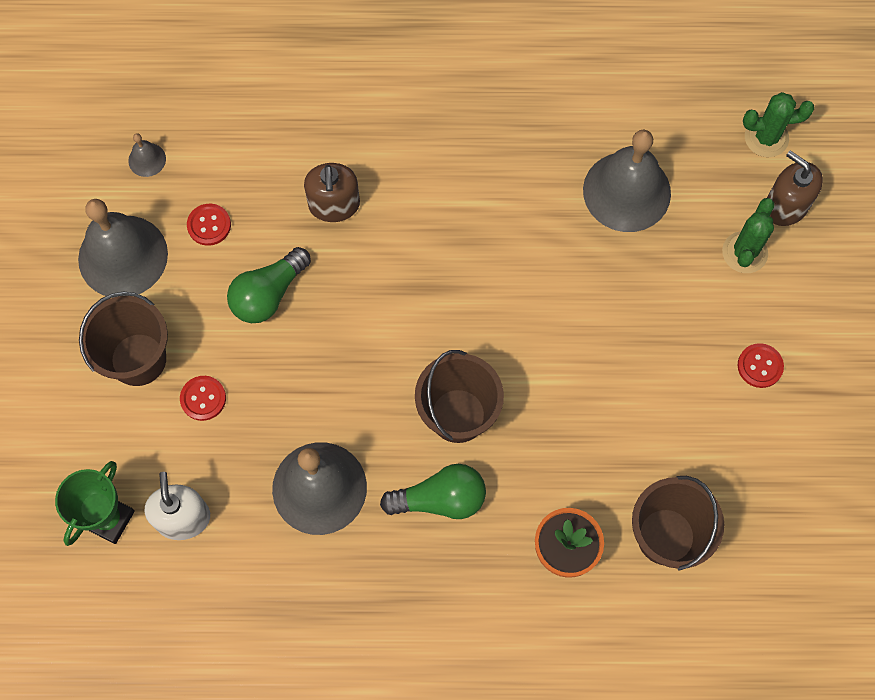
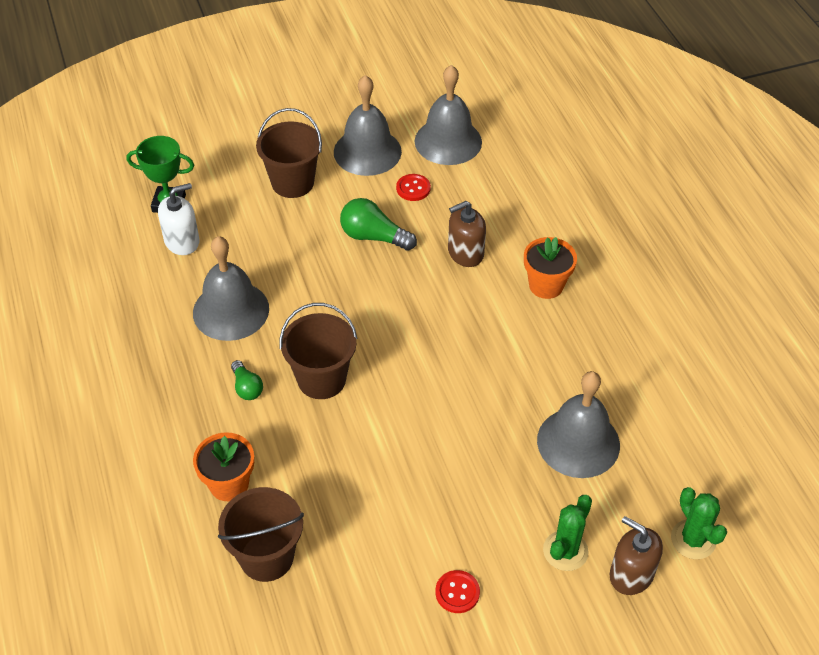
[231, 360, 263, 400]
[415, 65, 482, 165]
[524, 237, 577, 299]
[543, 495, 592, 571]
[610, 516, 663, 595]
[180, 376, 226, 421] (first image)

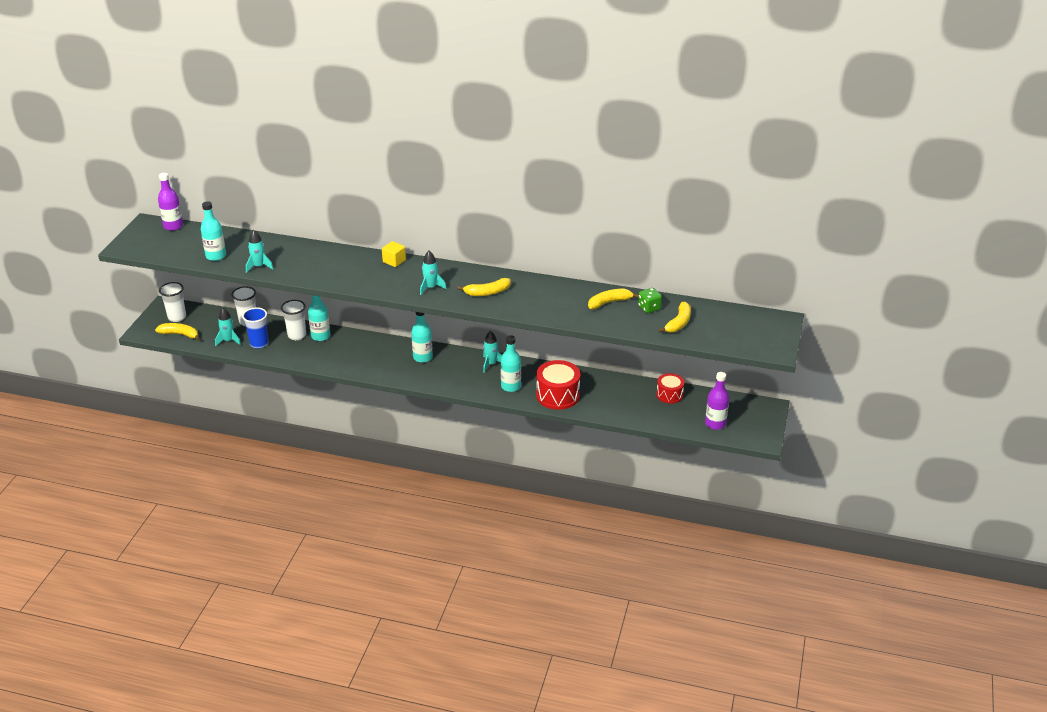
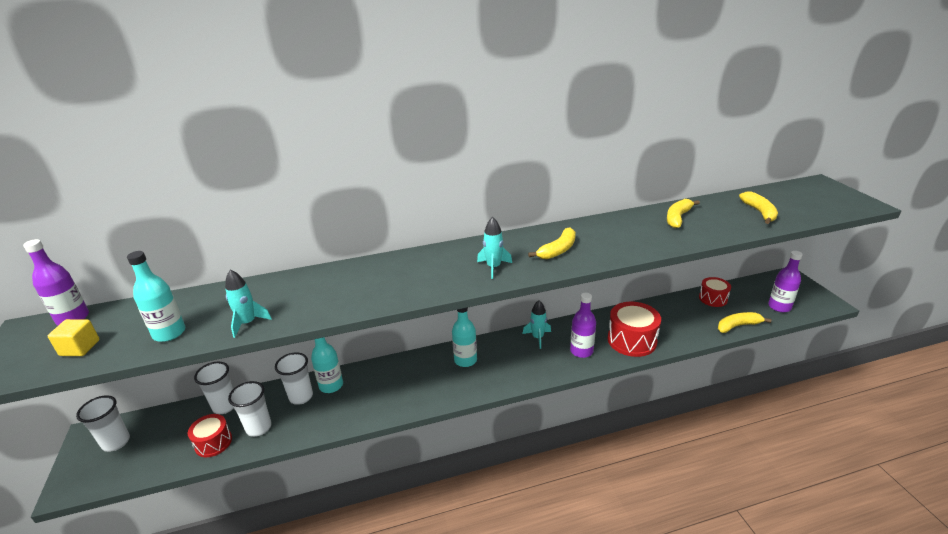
[48, 319, 99, 356]
[188, 414, 232, 457]
[228, 381, 272, 437]
[570, 293, 596, 358]
[718, 312, 771, 333]
[638, 288, 662, 313] (first image)

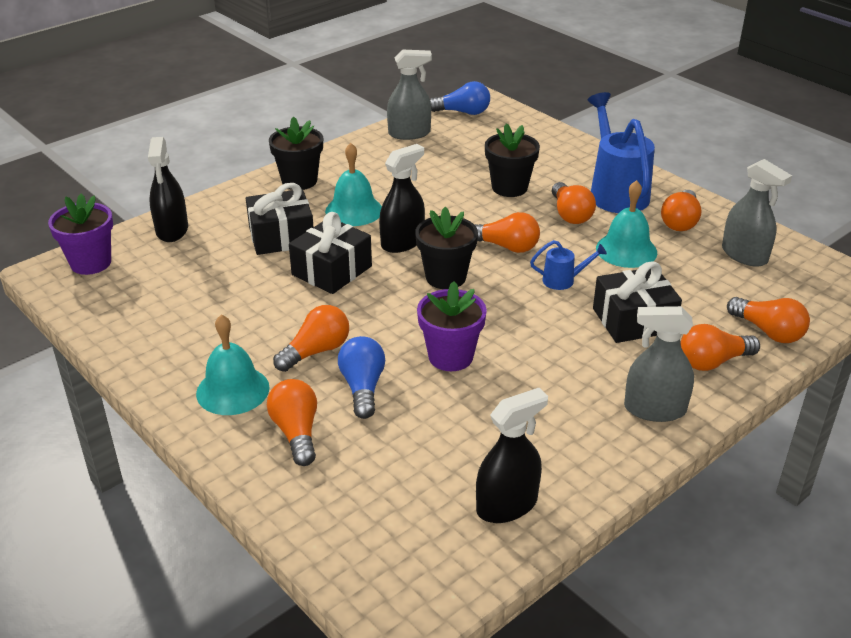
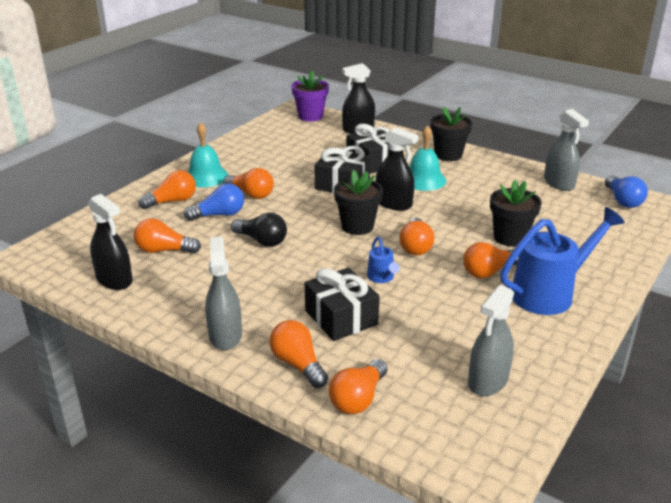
[134, 218, 201, 254]
[231, 213, 287, 247]
[596, 180, 657, 268] (first image)

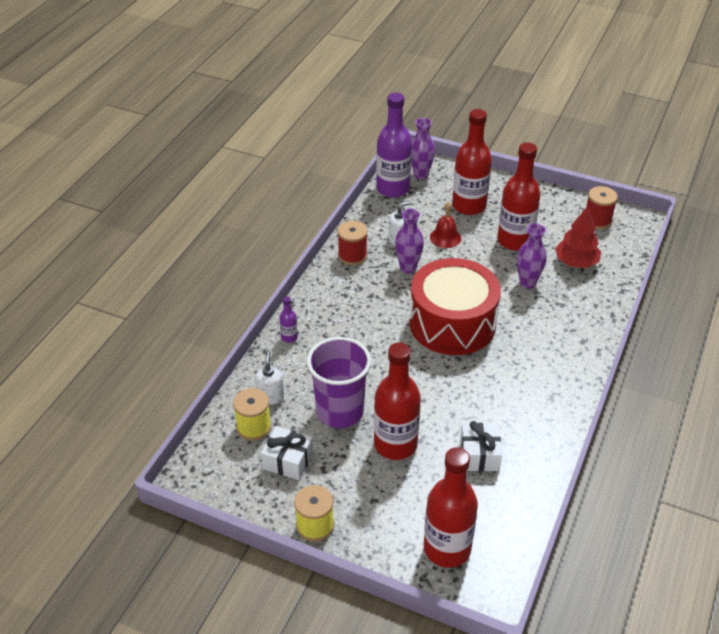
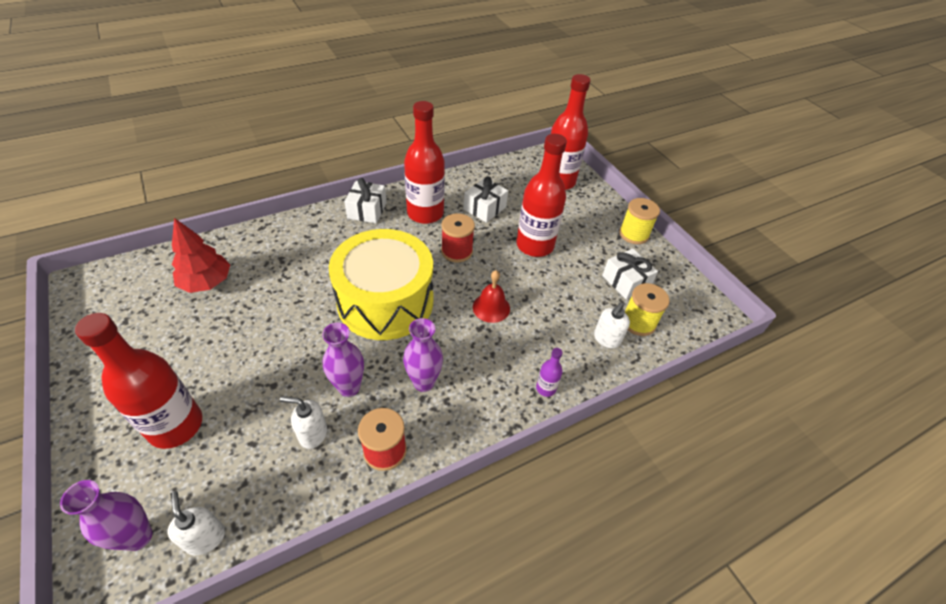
[167, 491, 225, 555]
[329, 229, 433, 340]
[344, 178, 387, 223]
[403, 318, 443, 392]
[404, 101, 445, 224]
[441, 213, 475, 262]
[473, 270, 510, 323]
[307, 337, 371, 428] (first image)

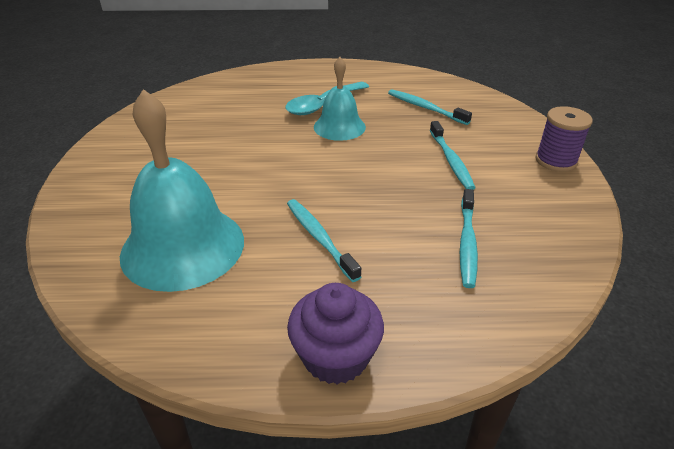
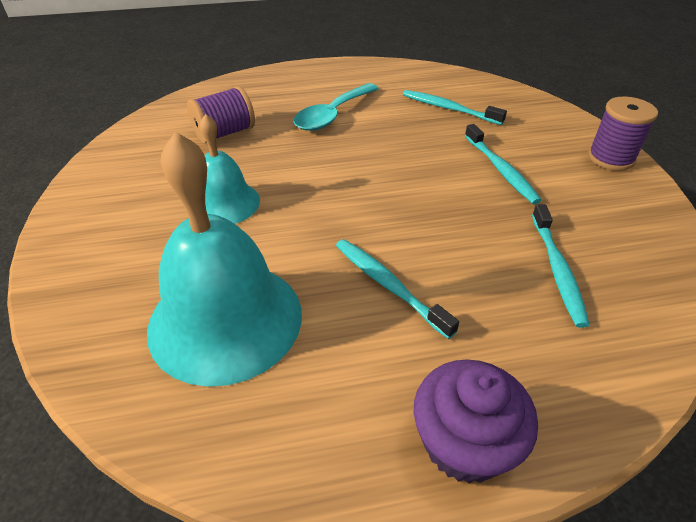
[187, 86, 255, 143]
[199, 114, 260, 224]

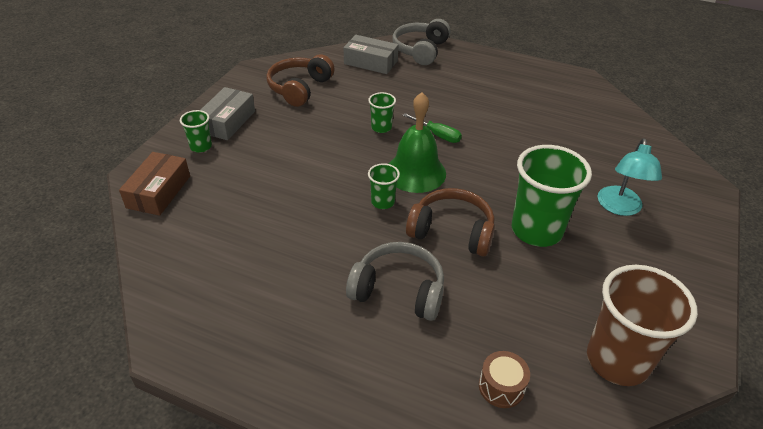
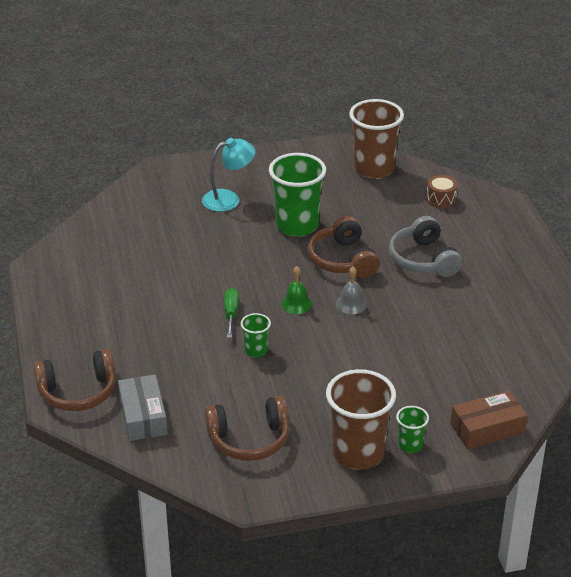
[33, 349, 115, 411]
[281, 266, 312, 314]
[326, 369, 396, 470]
[336, 267, 367, 314]

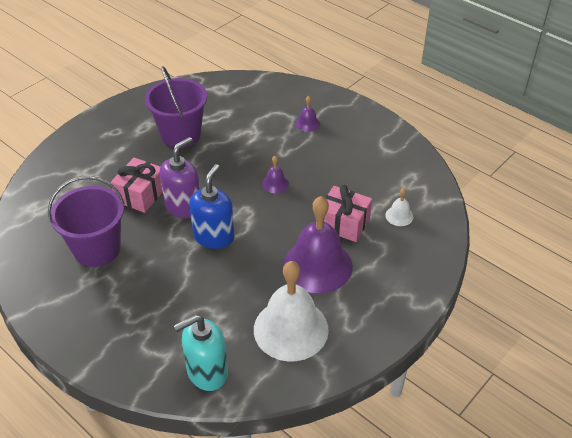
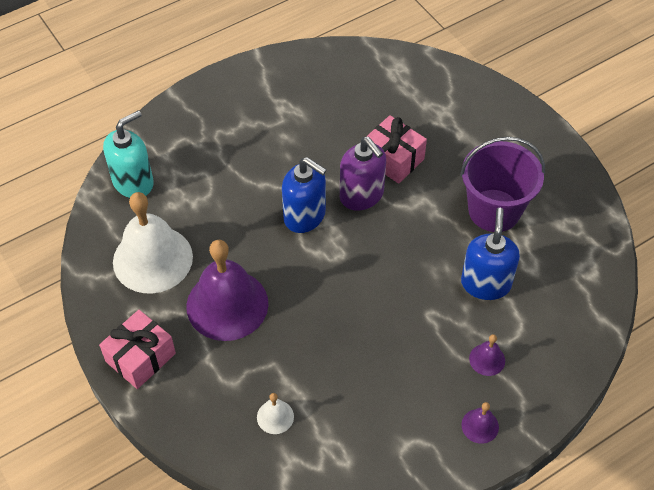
[99, 310, 176, 389]
[103, 110, 154, 198]
[461, 207, 520, 300]
[461, 402, 499, 444]
[48, 176, 125, 267] (first image)

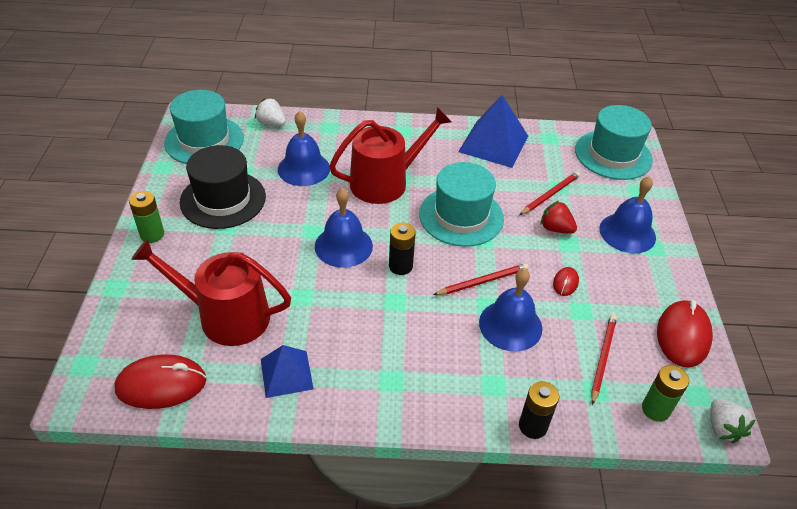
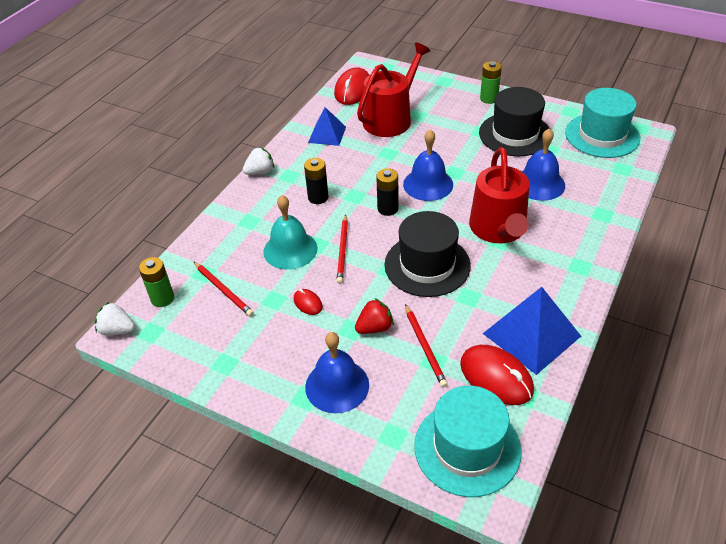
[243, 147, 274, 175]
[263, 195, 318, 270]
[304, 158, 328, 204]
[384, 211, 471, 297]
[460, 345, 534, 405]

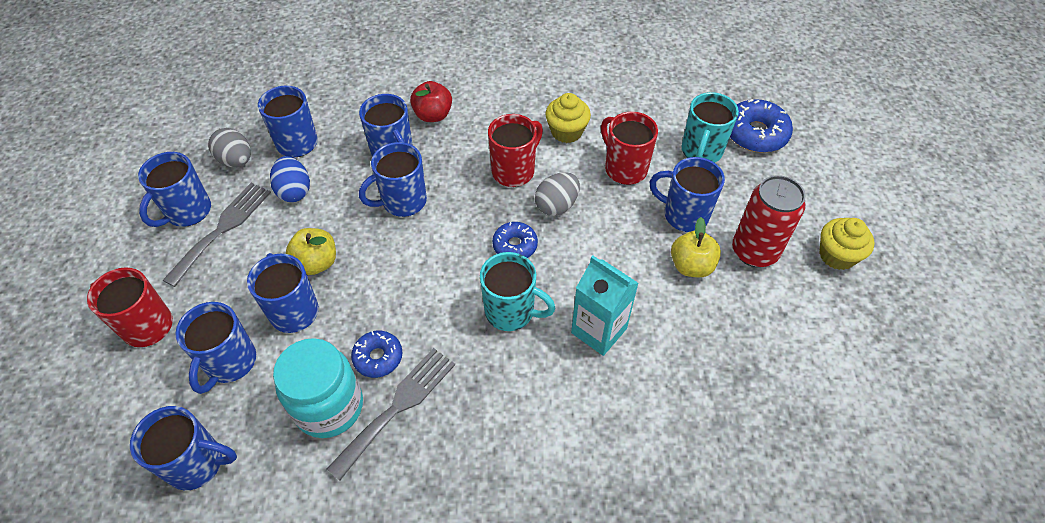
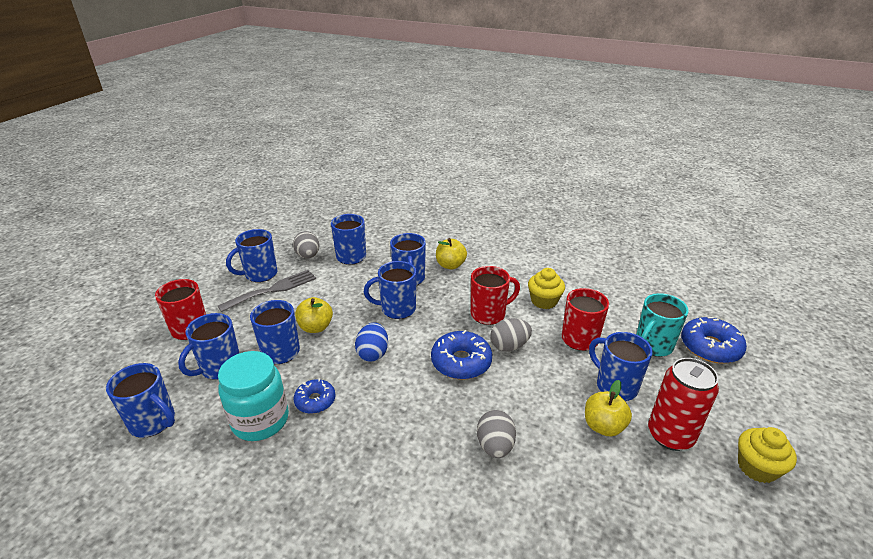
[355, 322, 388, 362]
[431, 330, 492, 380]
[436, 238, 467, 269]
[477, 410, 516, 458]
[327, 348, 455, 481] (first image)
[480, 252, 556, 331] (first image)

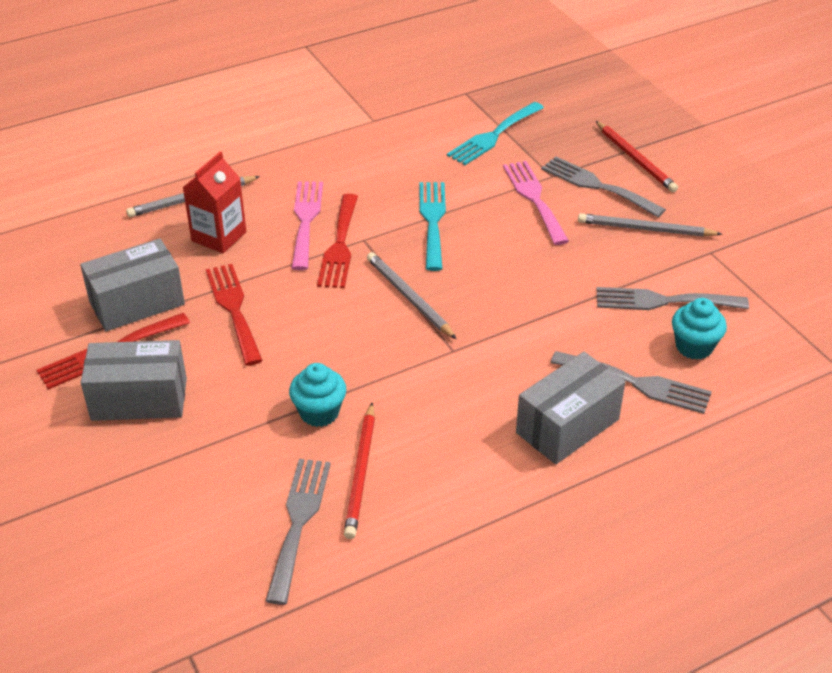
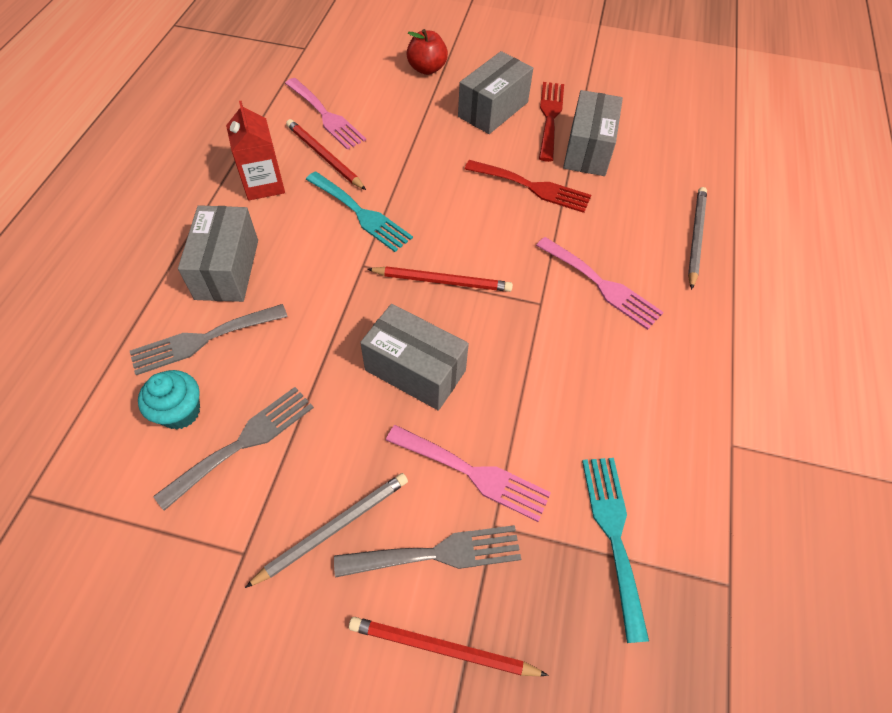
[226, 101, 285, 200]
[285, 78, 366, 150]
[306, 171, 413, 252]
[360, 304, 469, 411]
[367, 266, 513, 292]
[406, 29, 448, 75]
[289, 363, 346, 427] (first image)
[317, 194, 358, 288] (first image)

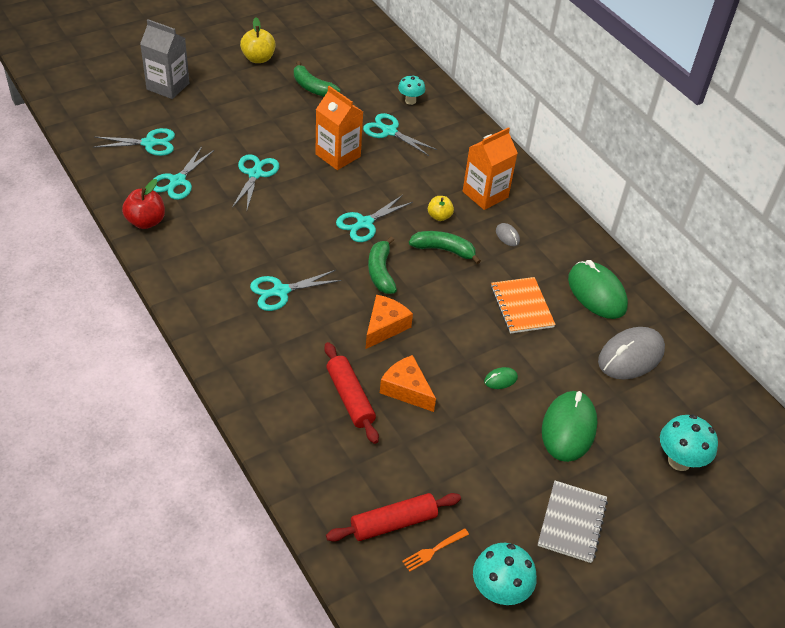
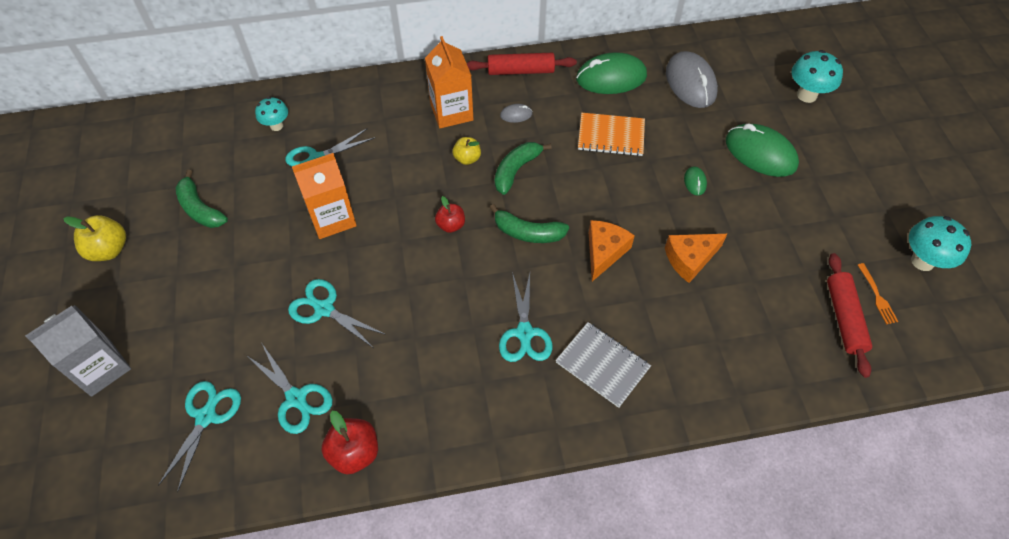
[175, 170, 228, 228]
[435, 196, 465, 233]
[467, 53, 577, 75]
[556, 322, 651, 408]
[589, 220, 635, 282]

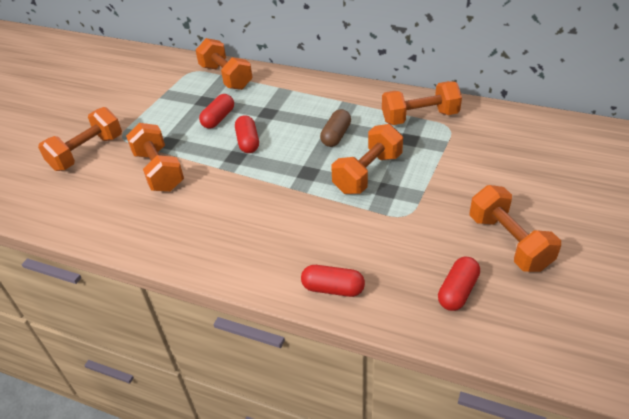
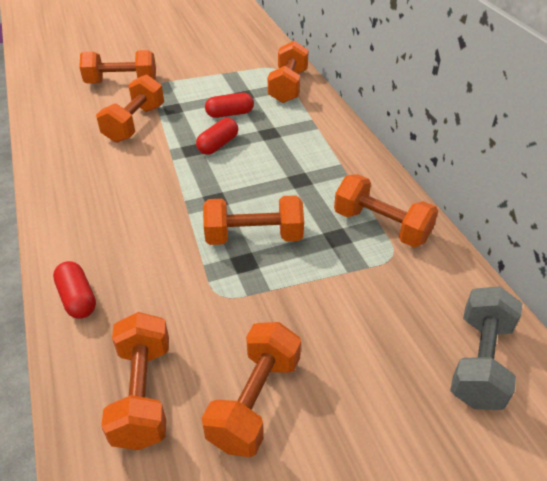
[101, 312, 169, 450]
[450, 286, 522, 410]
[320, 109, 351, 147] (first image)

